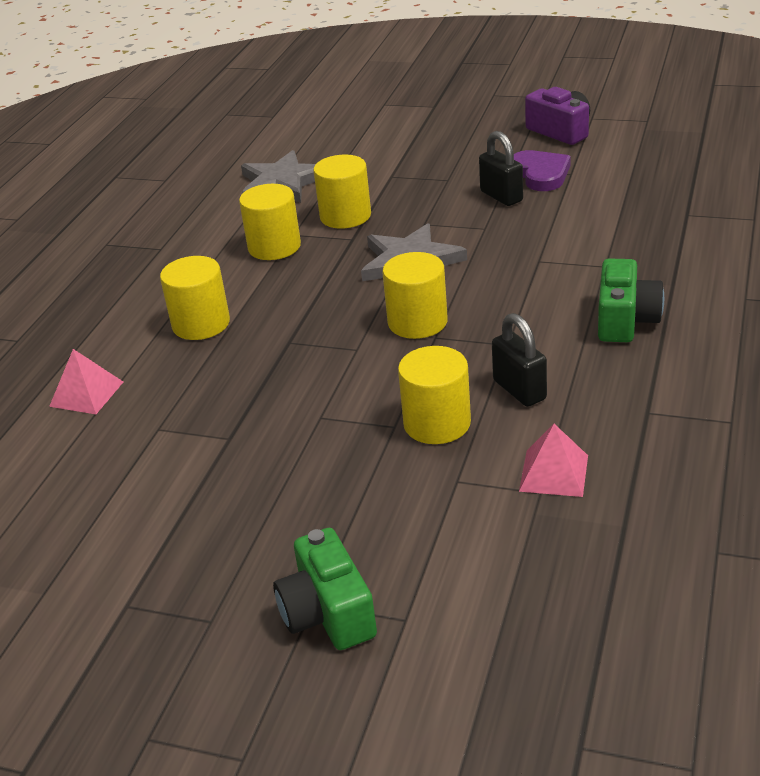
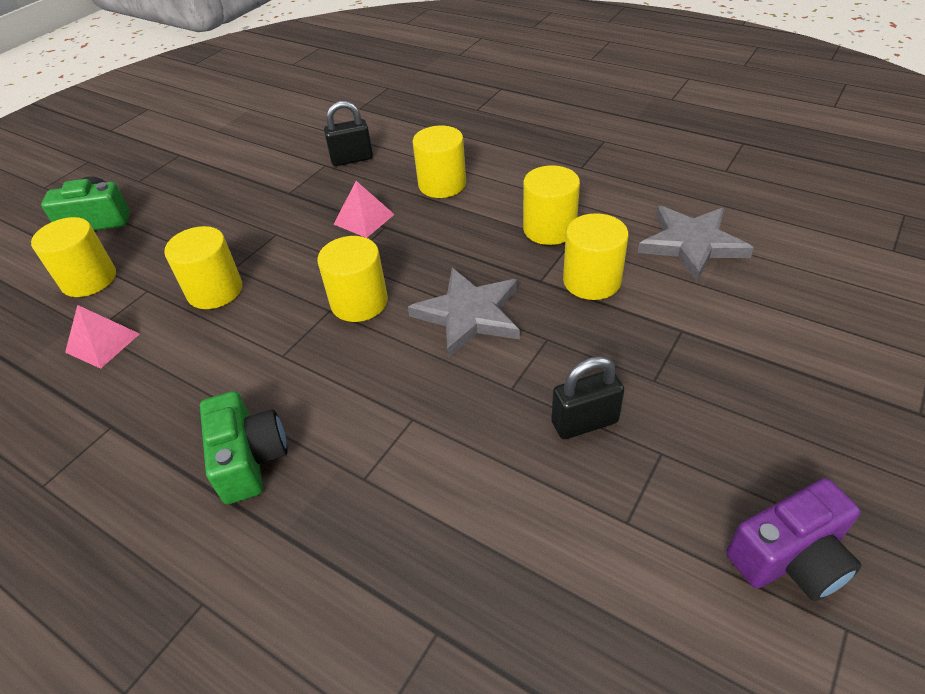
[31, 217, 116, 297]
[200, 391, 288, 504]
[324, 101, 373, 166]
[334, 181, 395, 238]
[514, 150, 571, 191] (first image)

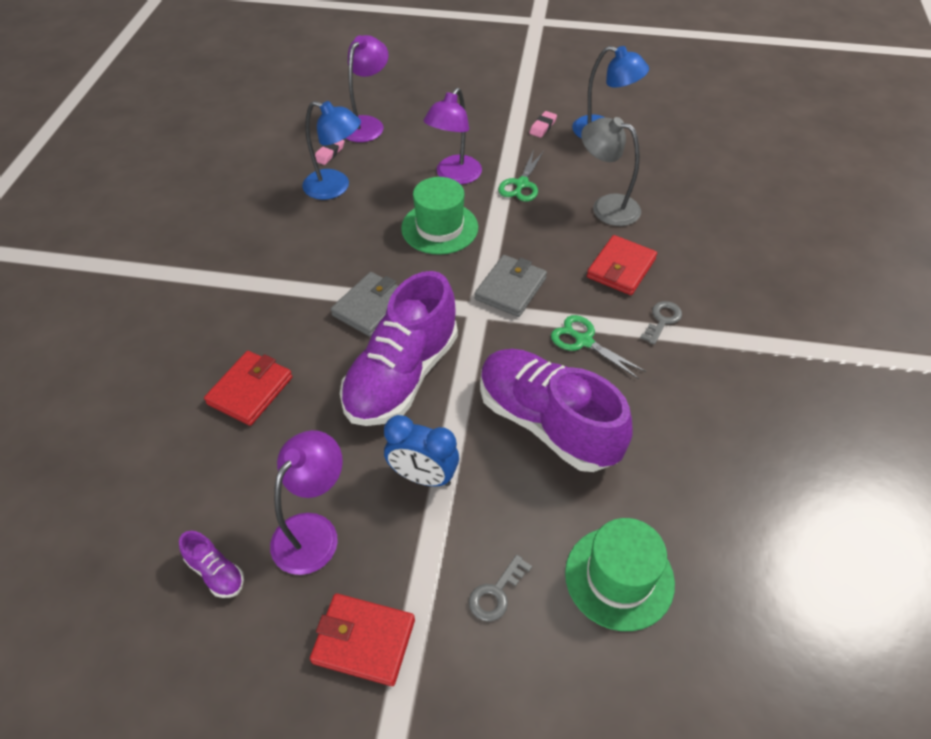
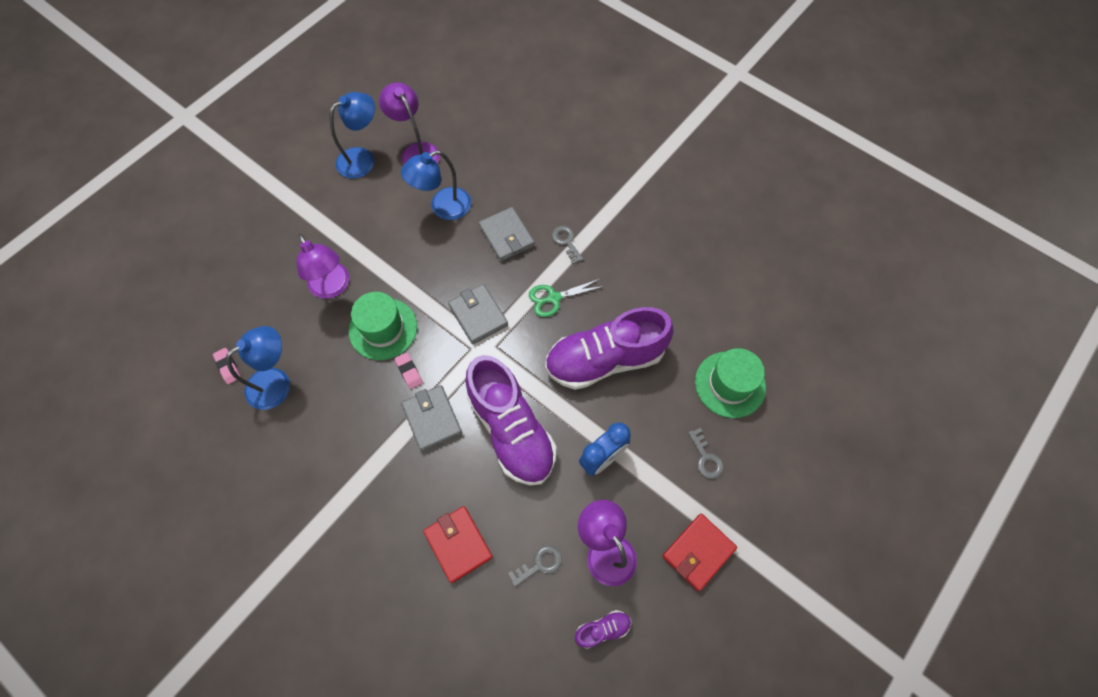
[379, 82, 440, 165]
[395, 352, 423, 389]
[401, 150, 471, 220]
[479, 207, 535, 262]
[508, 545, 562, 587]
[498, 150, 544, 202] (first image)

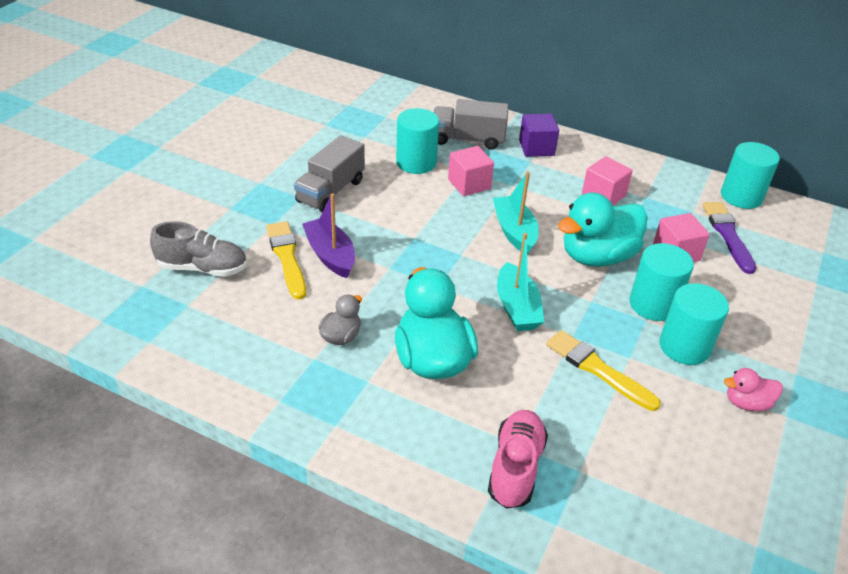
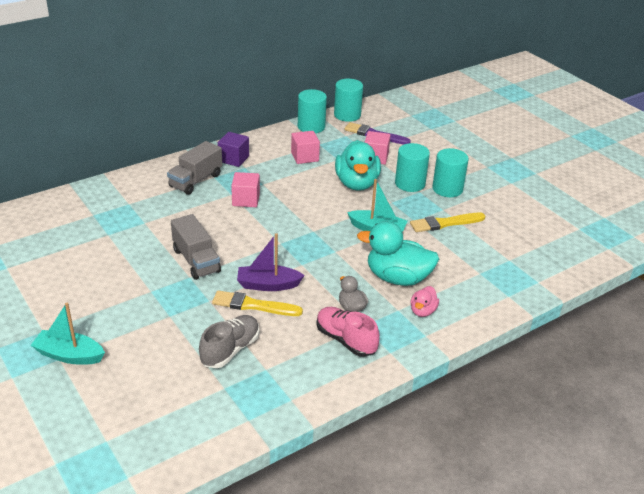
[31, 303, 105, 365]
[298, 89, 327, 133]
[316, 307, 380, 357]
[411, 286, 439, 317]

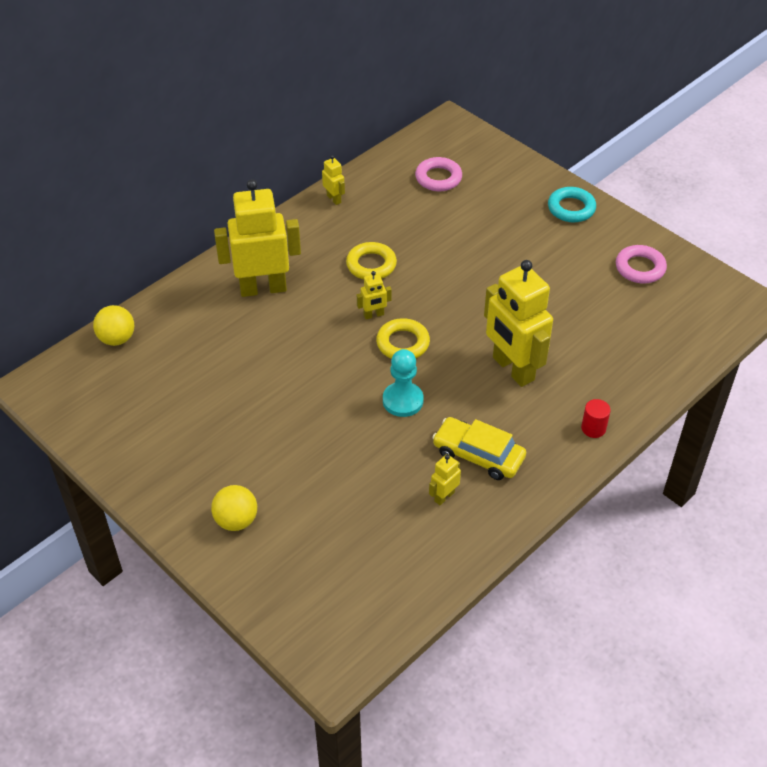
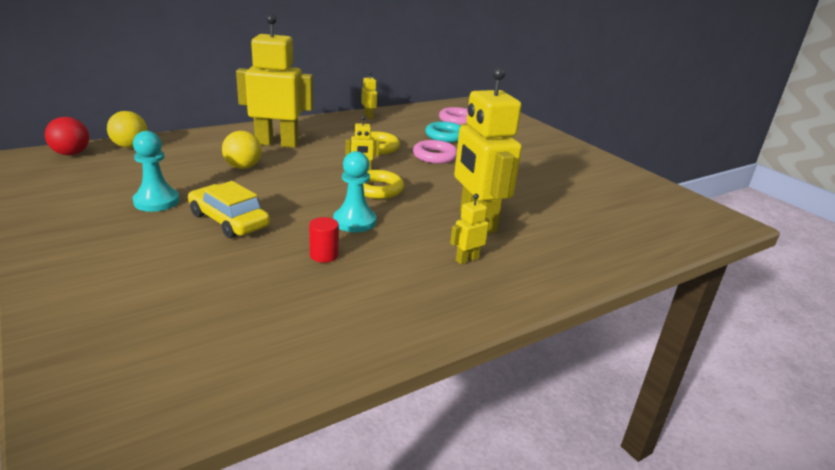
[45, 117, 89, 156]
[133, 131, 179, 212]
[188, 181, 270, 238]
[222, 131, 262, 169]
[309, 217, 339, 263]
[413, 140, 457, 164]
[425, 122, 460, 142]
[450, 194, 489, 264]

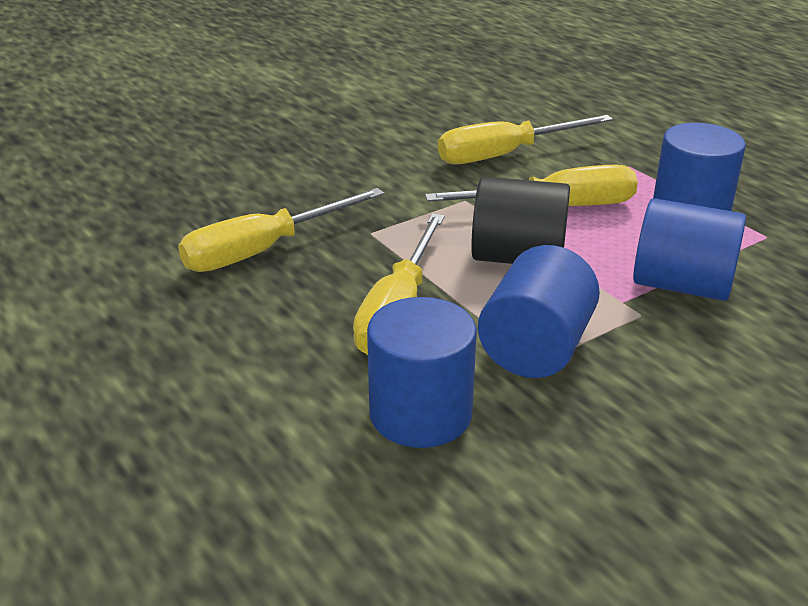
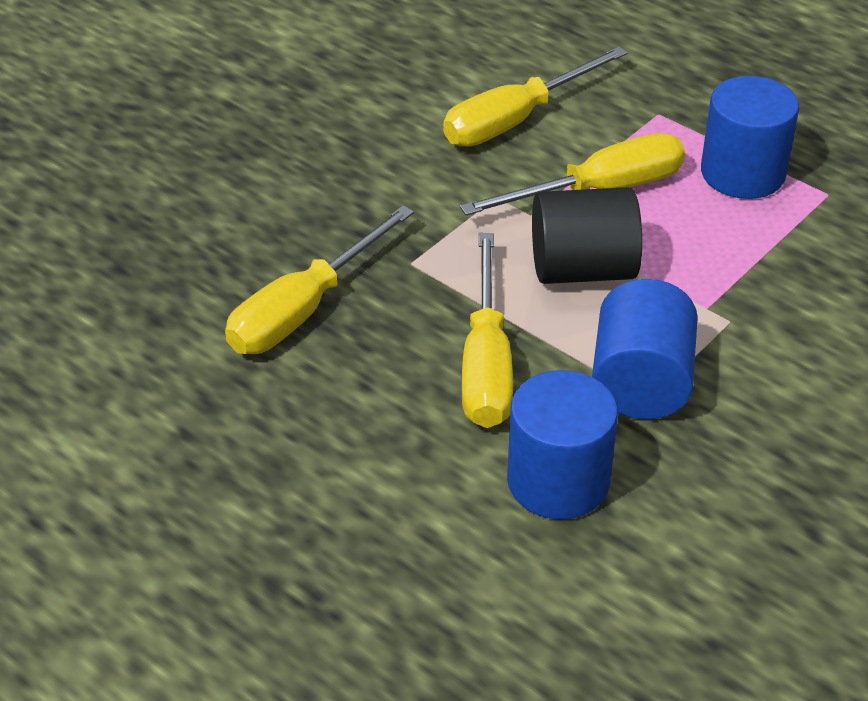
[633, 198, 746, 301] (first image)

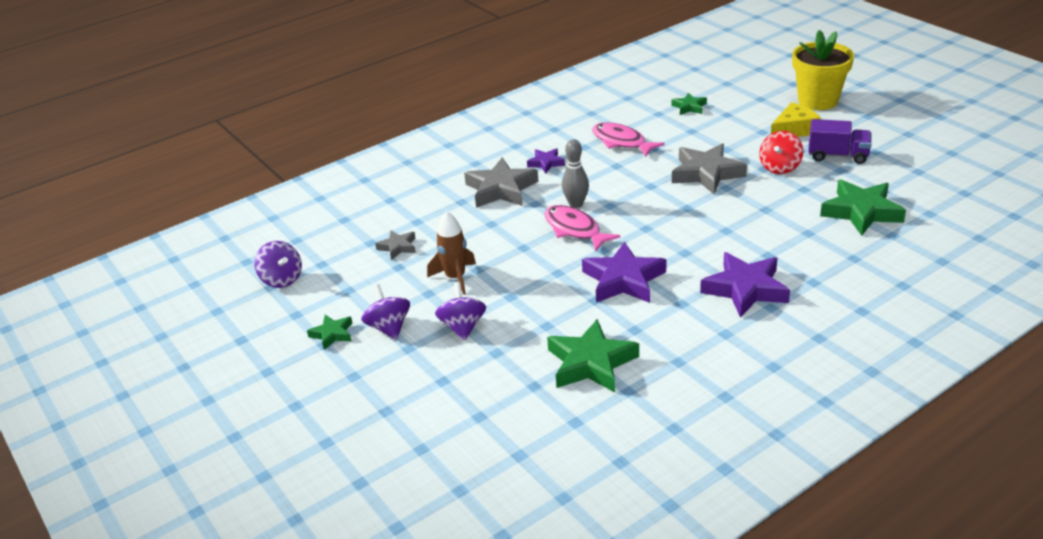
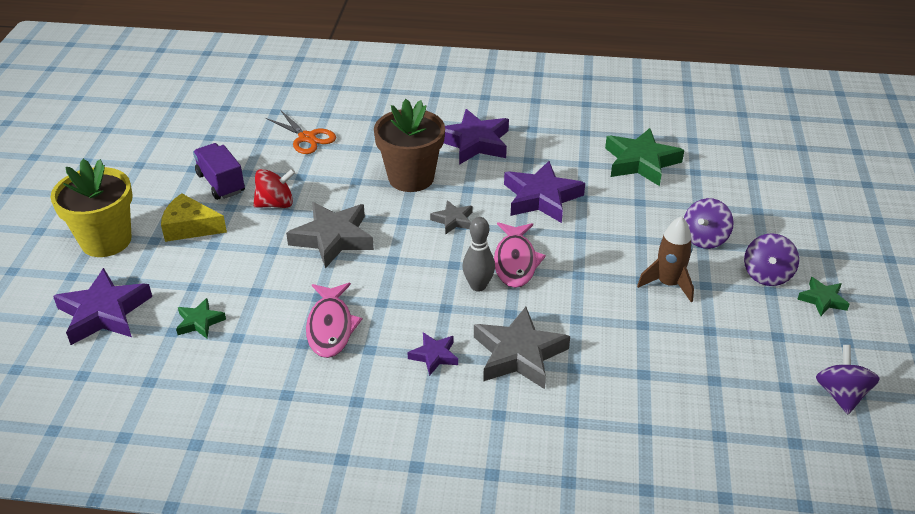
[53, 268, 152, 345]
[266, 111, 336, 154]
[374, 99, 445, 192]
[430, 200, 473, 235]

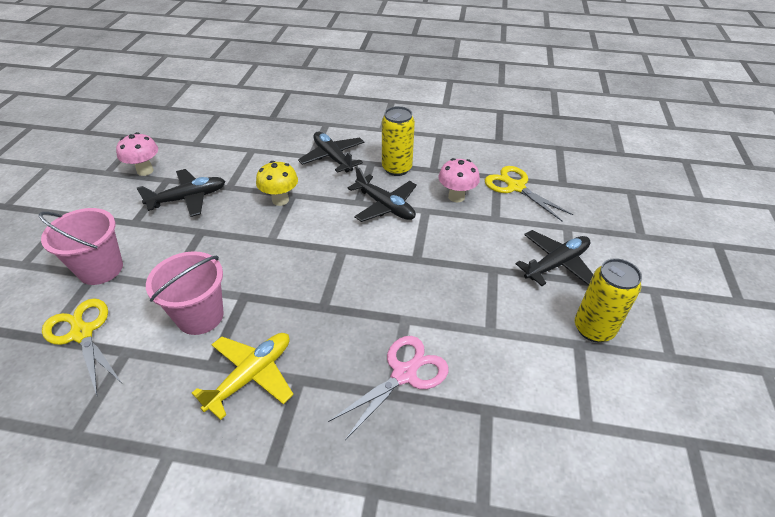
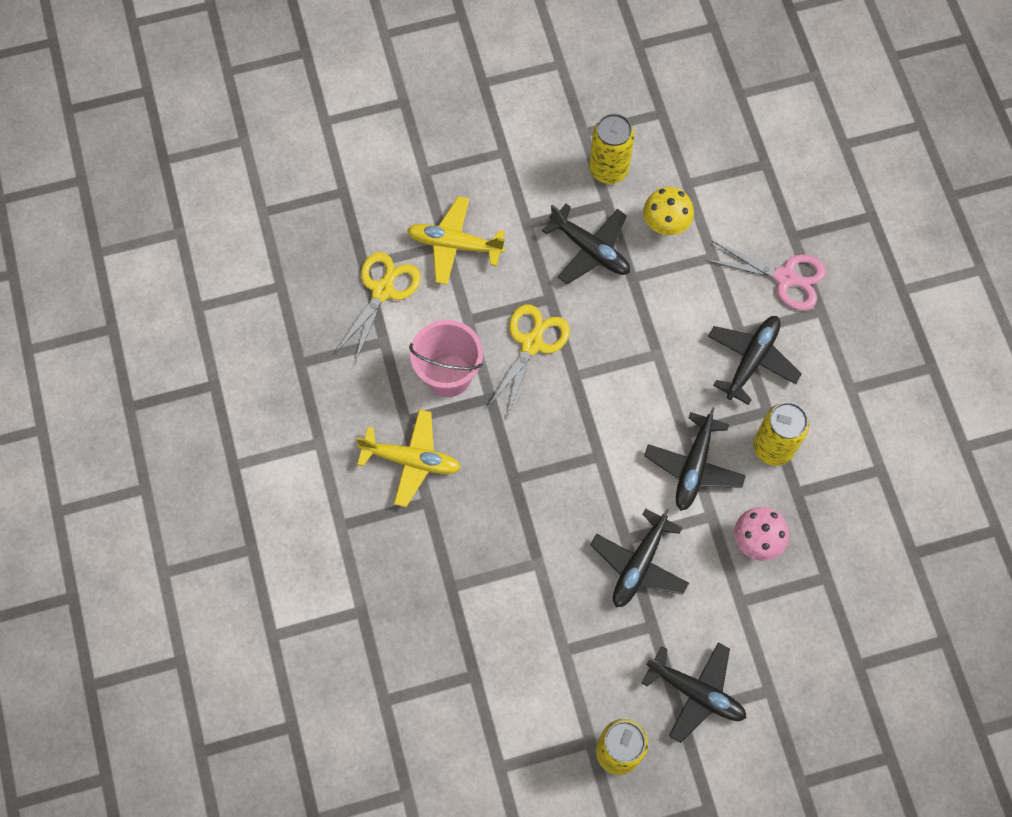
[407, 196, 505, 285]
[486, 305, 570, 417]
[589, 113, 634, 184]
[590, 508, 689, 607]
[643, 187, 694, 235]
[705, 241, 826, 310]

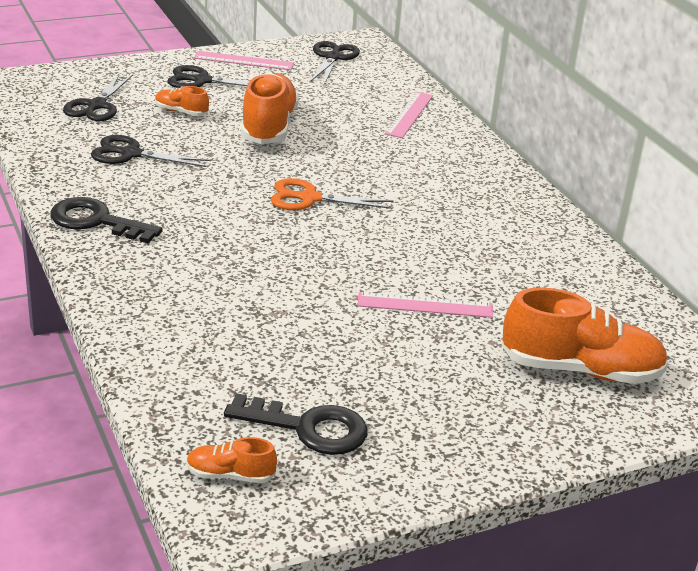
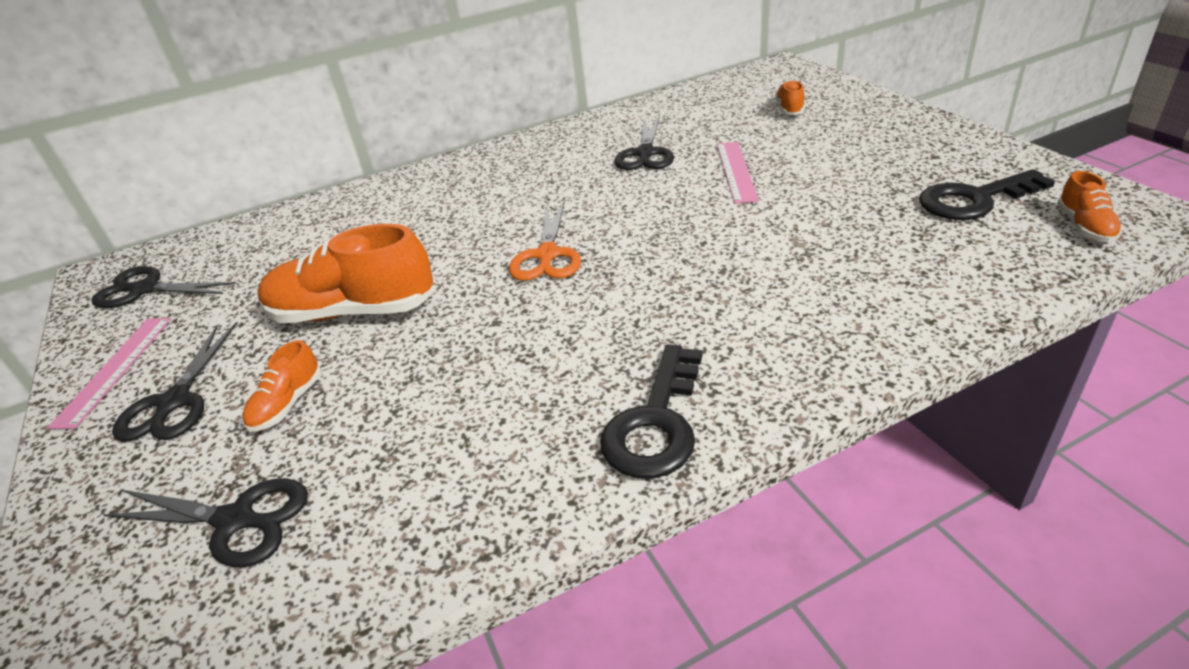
[615, 116, 674, 170]
[775, 80, 805, 115]
[919, 169, 1055, 220]
[385, 92, 433, 138] (first image)

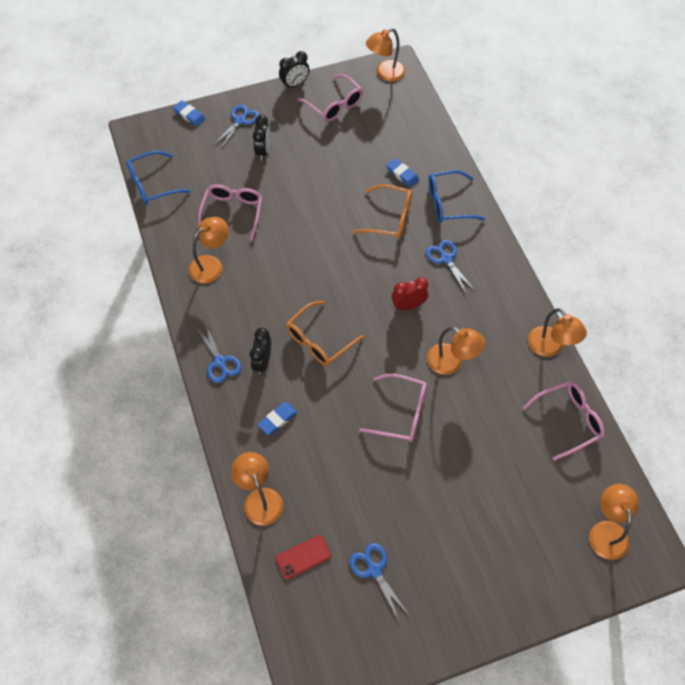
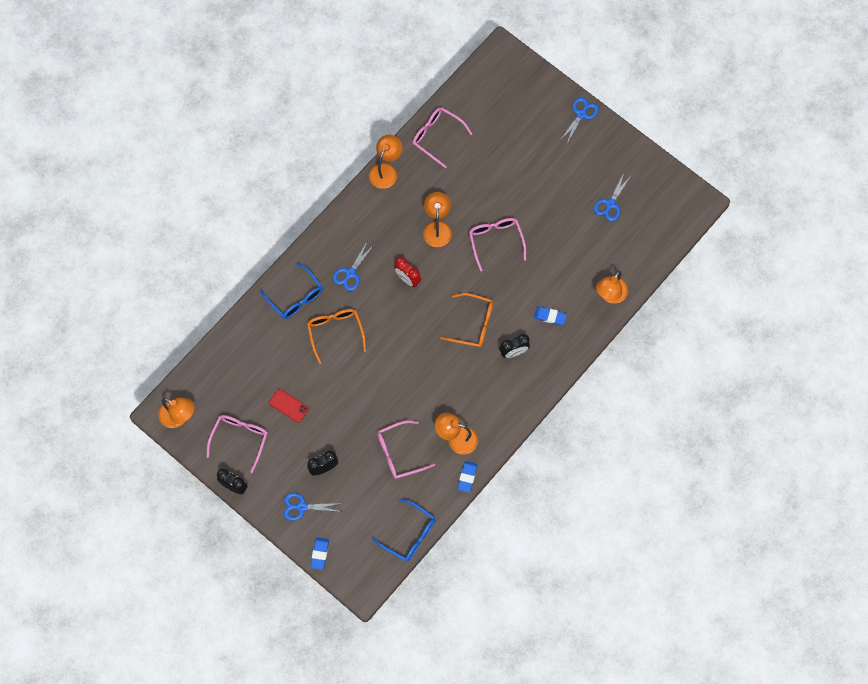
[269, 389, 309, 423]
[457, 461, 477, 493]
[560, 97, 599, 145]
[589, 484, 639, 560] (first image)

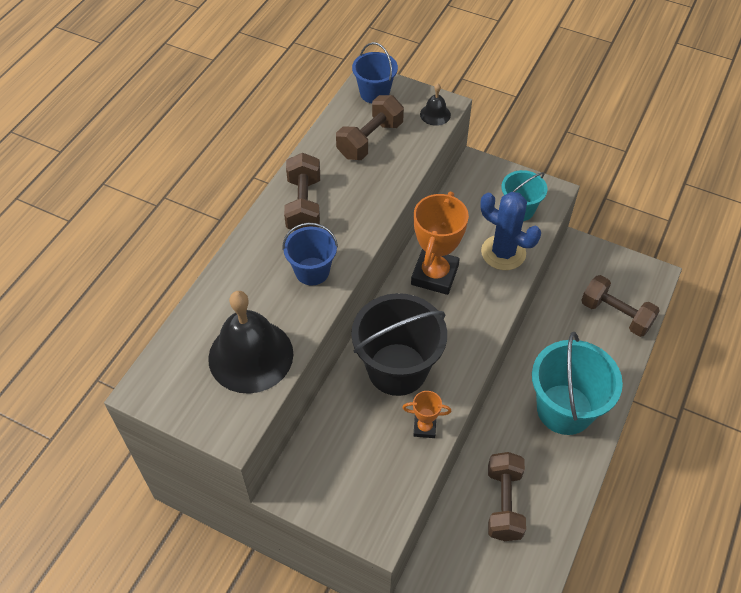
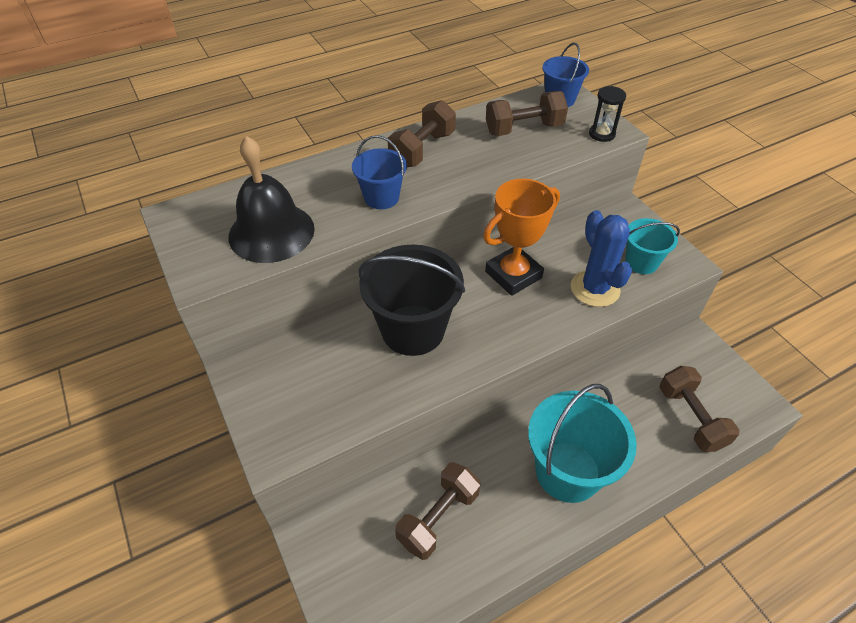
[589, 86, 626, 142]
[402, 391, 451, 438] (first image)

